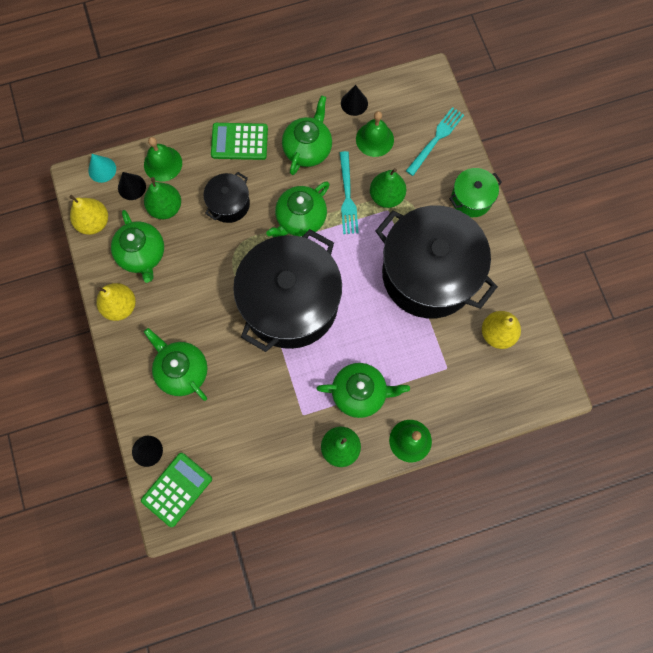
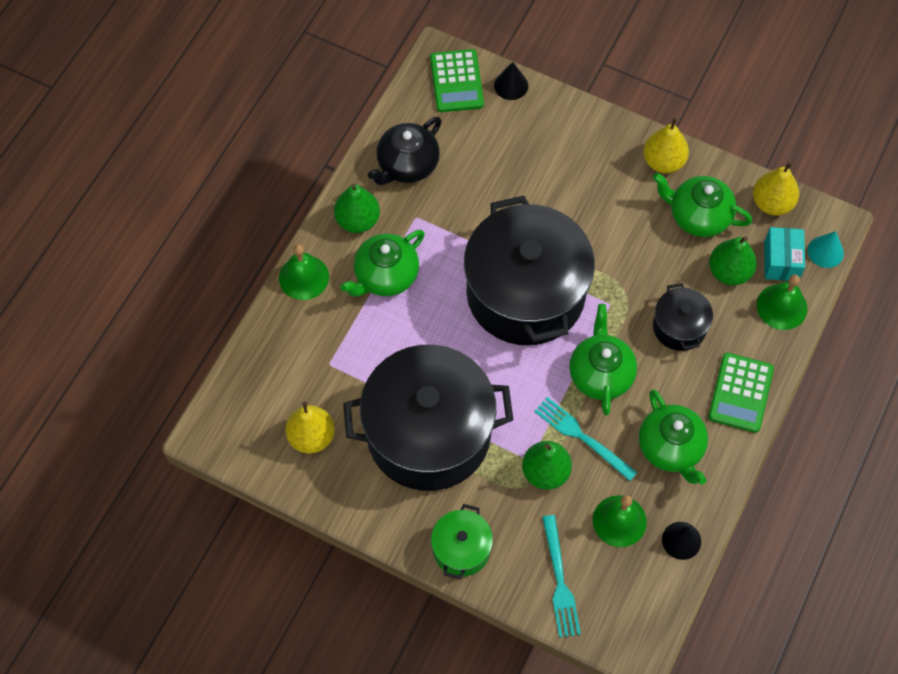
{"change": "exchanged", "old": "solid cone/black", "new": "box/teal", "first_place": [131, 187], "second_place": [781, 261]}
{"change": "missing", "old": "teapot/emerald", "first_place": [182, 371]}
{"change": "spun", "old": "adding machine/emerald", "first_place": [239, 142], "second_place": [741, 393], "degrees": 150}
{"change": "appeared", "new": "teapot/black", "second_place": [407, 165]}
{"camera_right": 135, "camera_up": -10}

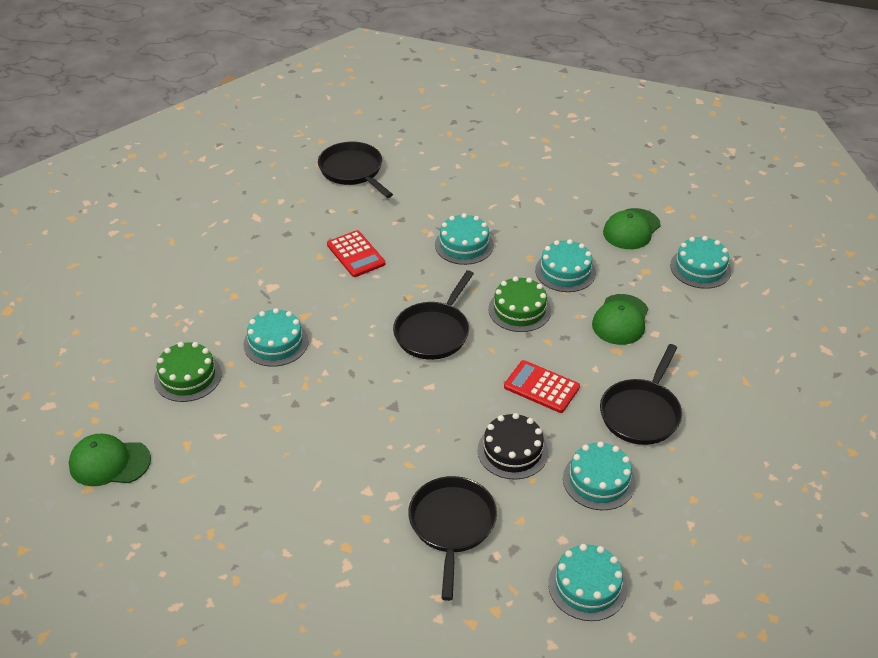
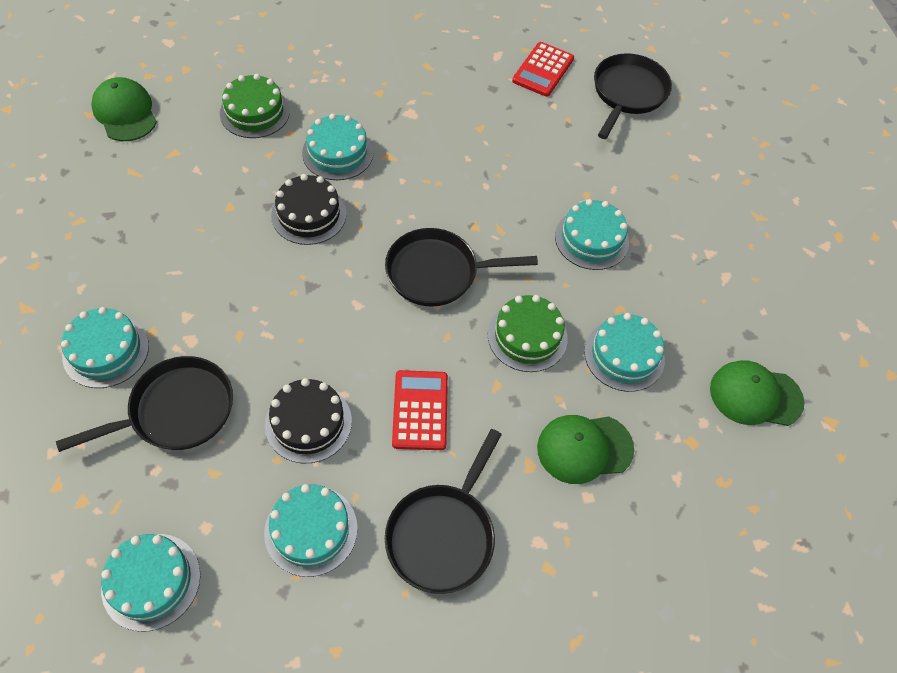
{"change": "relocated", "old": "adding machine/red", "first_place": [356, 254], "second_place": [543, 70]}
{"change": "spun", "old": "pan/black", "first_place": [641, 413], "second_place": [443, 534], "degrees": -60}
{"change": "relocated", "old": "cake/teal", "first_place": [700, 268], "second_place": [106, 351]}
{"change": "appeared", "new": "cake/black", "second_place": [309, 214]}
{"camera_right": 55, "camera_up": 15}

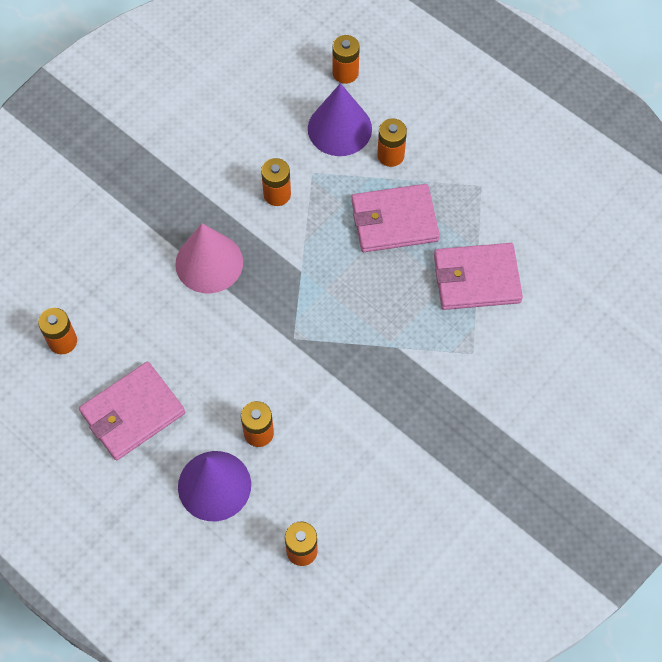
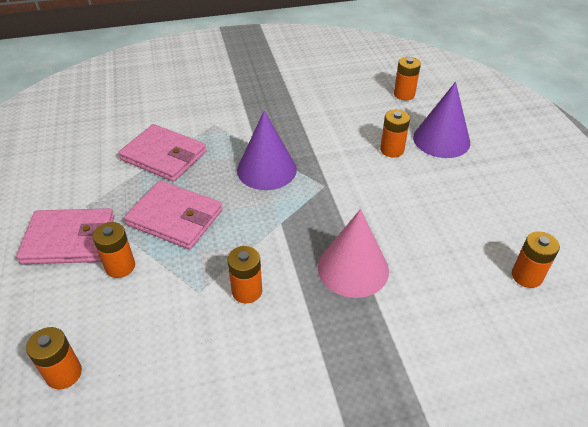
{"change": "relocated", "old": "billfold/rose-pink", "first_place": [132, 413], "second_place": [69, 239]}
{"change": "relocated", "old": "solid cone/purple", "first_place": [339, 128], "second_place": [266, 169]}
{"camera_right": -145, "camera_up": -20}

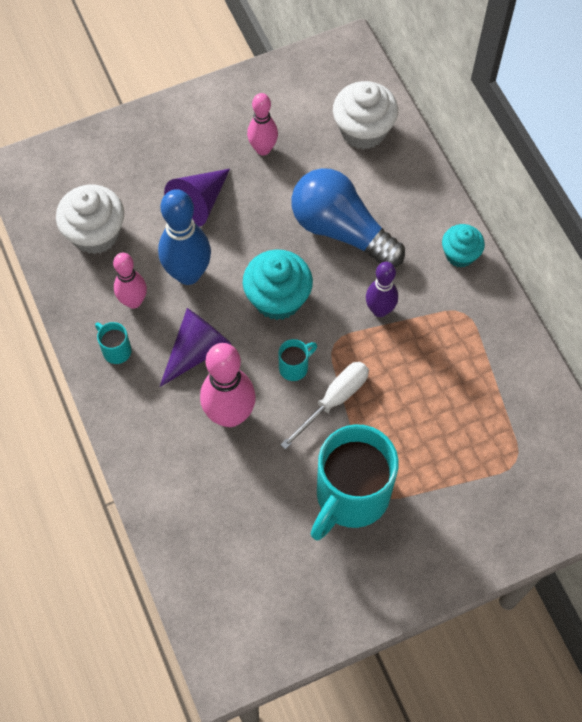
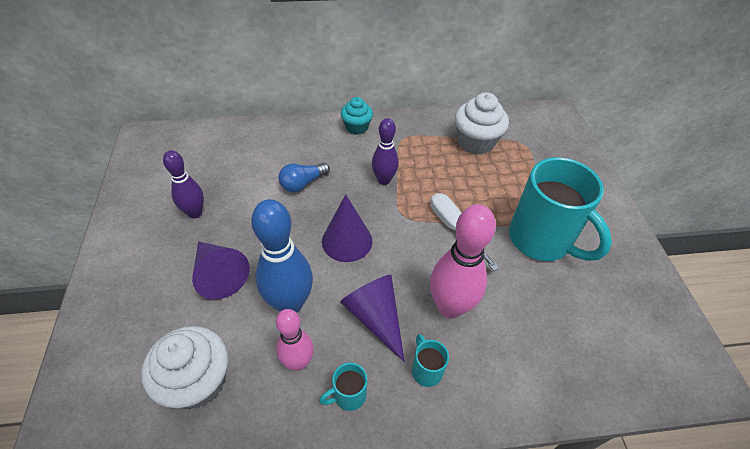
{"change": "exchanged", "old": "cupcake/teal", "new": "solid cone/purple", "first_place": [278, 299], "second_place": [347, 241]}
{"change": "colour", "old": "tenpin/rose-pink", "new": "tenpin/purple", "first_place": [263, 149], "second_place": [195, 213]}
{"change": "relocated", "old": "coffee mug/teal", "first_place": [294, 367], "second_place": [426, 370]}
{"change": "size", "old": "lightbulb/cobalt", "first_place": [341, 230], "second_place": [302, 183], "factor": 0.51}
{"change": "relocated", "old": "cupcake/white", "first_place": [363, 131], "second_place": [475, 142]}
{"camera_right": -75, "camera_up": -15}

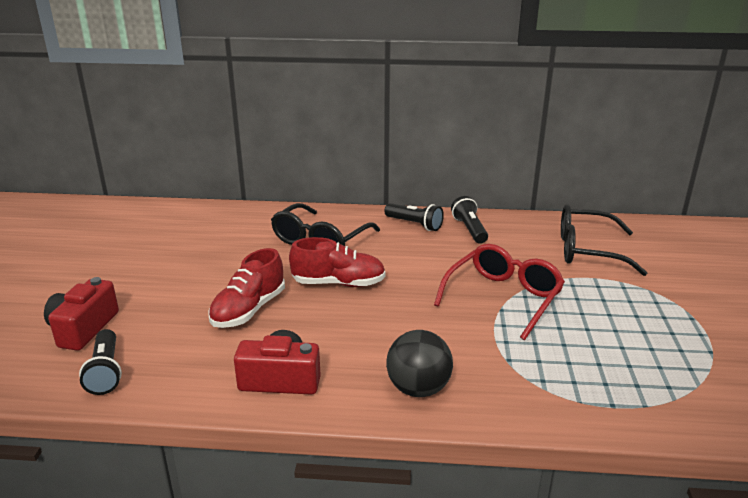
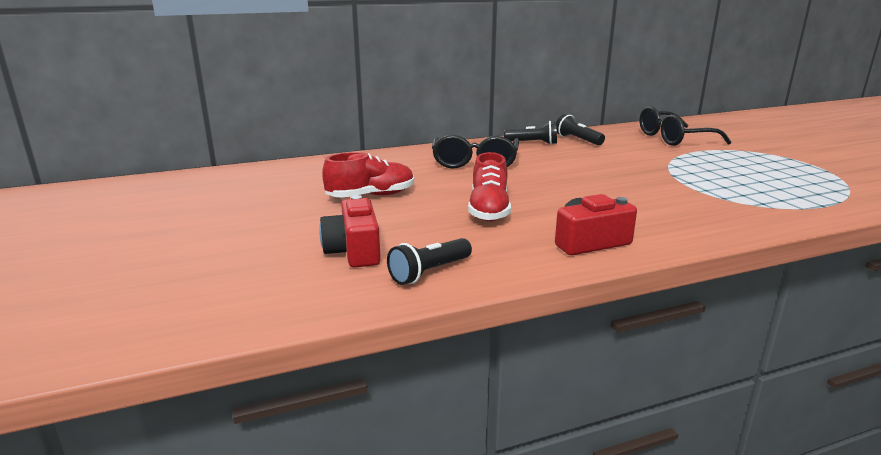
{"change": "spun", "old": "torch/black", "first_place": [105, 372], "second_place": [429, 272], "degrees": 90}
{"change": "relocated", "old": "shoe/red", "first_place": [338, 283], "second_place": [371, 196]}
{"change": "missing", "old": "play ball/black", "first_place": [418, 389]}
{"change": "missing", "old": "spectacles/red", "first_place": [503, 298]}
{"camera_right": -25, "camera_up": -5}

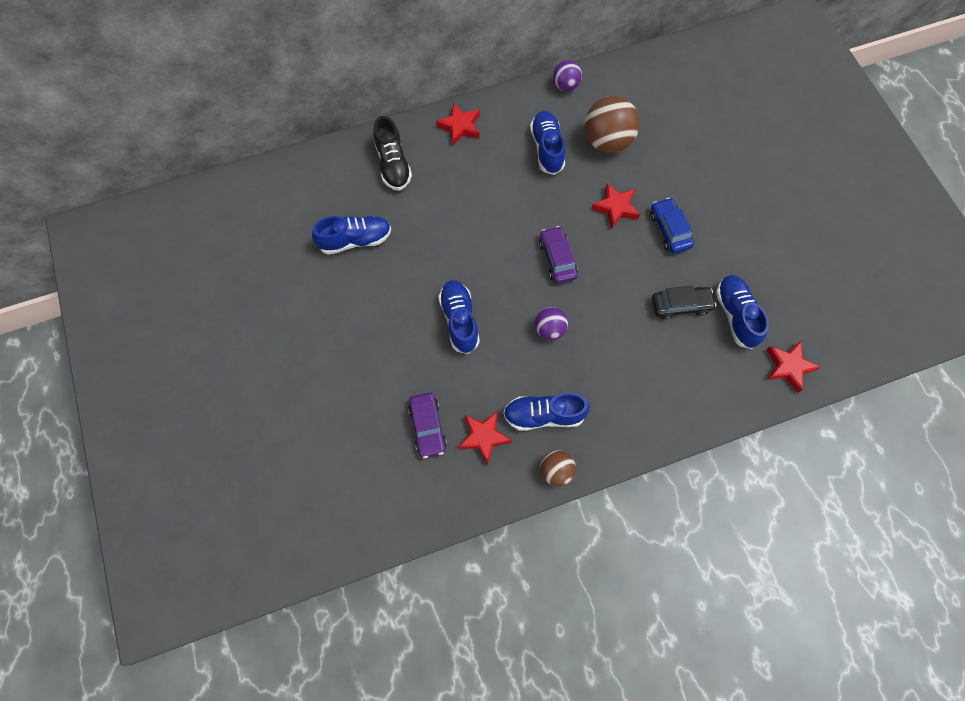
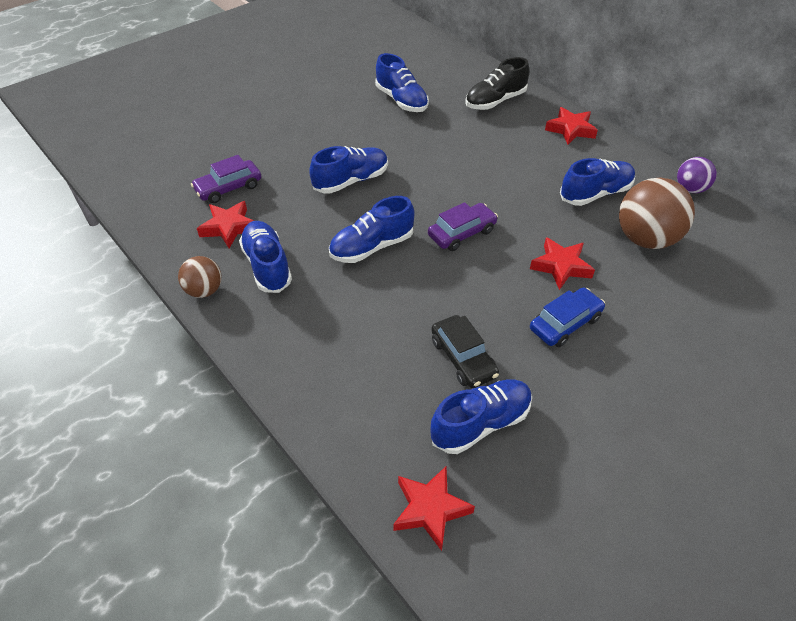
{"change": "exchanged", "old": "play ball/purple", "new": "shoe/cobalt", "first_place": [549, 329], "second_place": [372, 247]}
{"camera_right": 70, "camera_up": -20}

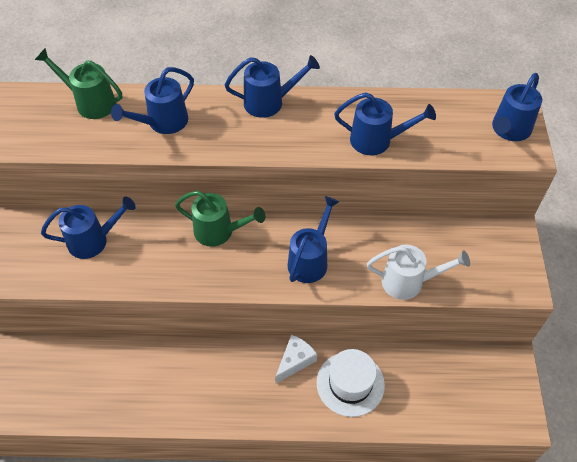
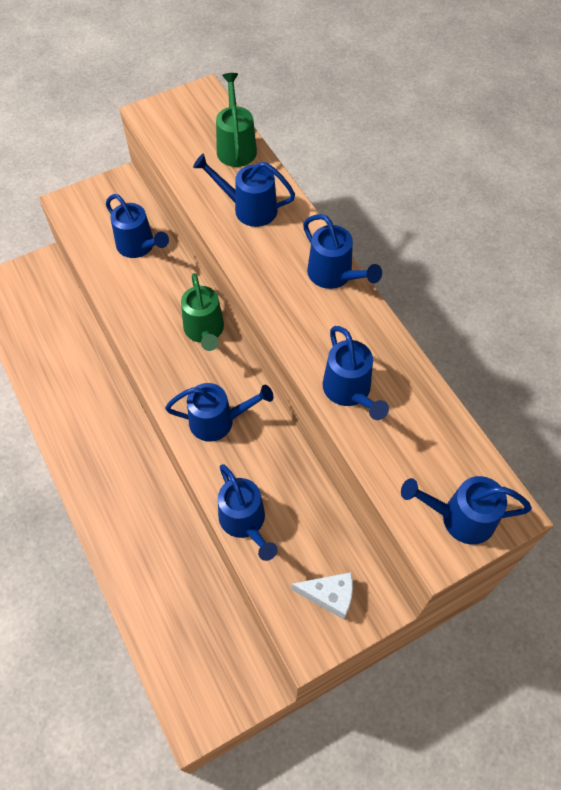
{"change": "relocated", "old": "piece of cheese/white", "first_place": [295, 361], "second_place": [329, 596]}
{"change": "missing", "old": "tall hat/white", "first_place": [350, 383]}
{"change": "colour", "old": "sprinkling can/white", "new": "sprinkling can/cobalt", "first_place": [409, 282], "second_place": [245, 522]}
{"camera_right": 60, "camera_up": 5}

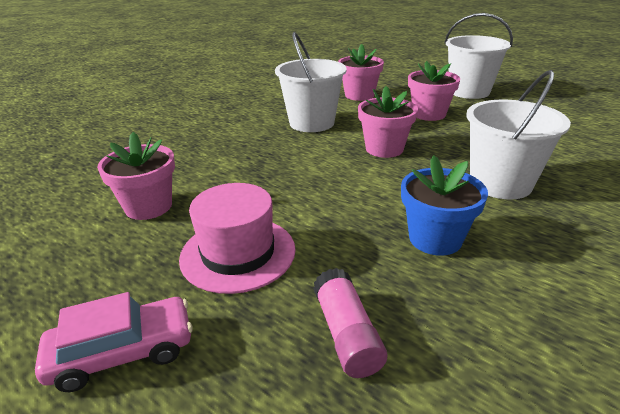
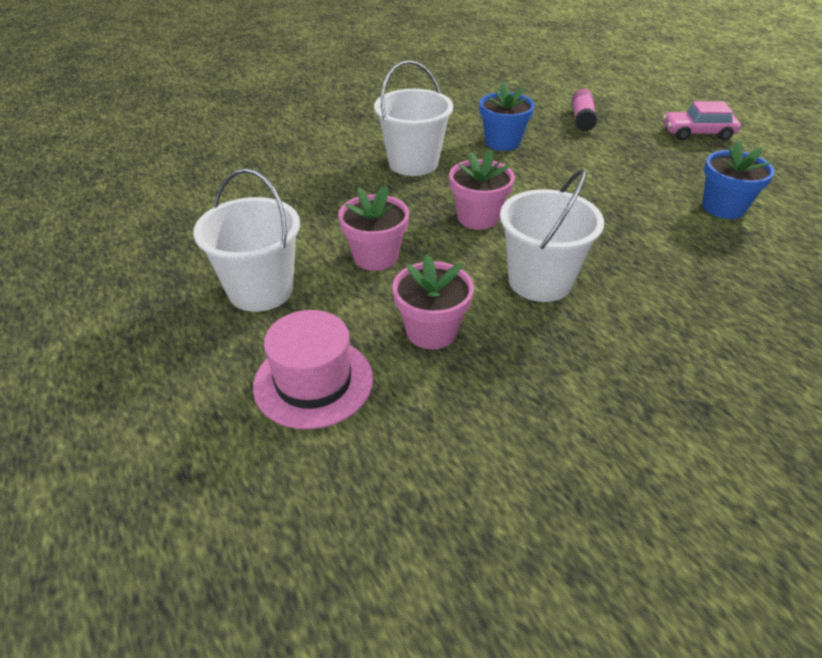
{"change": "colour", "old": "plant pot/rose-pink", "new": "plant pot/cobalt", "first_place": [148, 206], "second_place": [723, 207]}
{"change": "relocated", "old": "tall hat/rose-pink", "first_place": [238, 253], "second_place": [313, 382]}
{"camera_right": -160, "camera_up": 10}

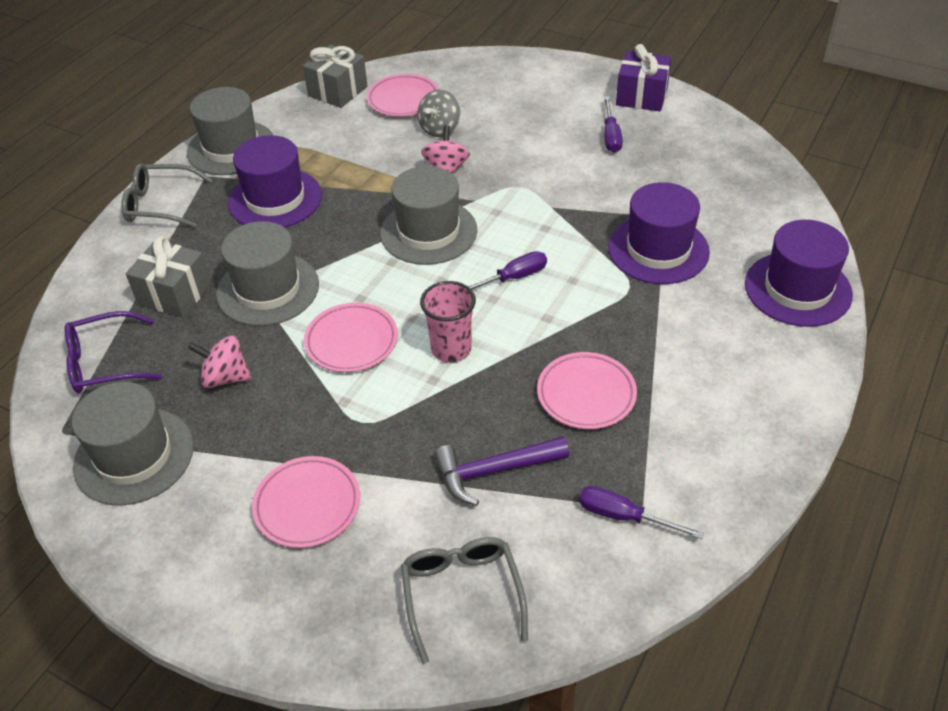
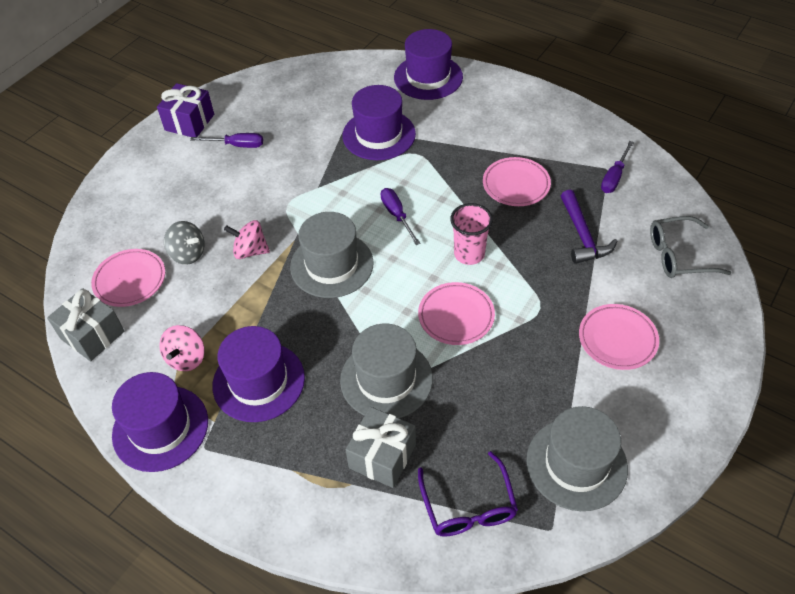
{"change": "missing", "old": "spectacles/ash-grey", "first_place": [161, 204]}
{"change": "colour", "old": "tall hat/ash-grey", "new": "tall hat/purple", "first_place": [231, 148], "second_place": [160, 428]}
{"change": "relocated", "old": "whirligig/rose-pink", "first_place": [225, 377], "second_place": [186, 358]}
{"camera_right": -85, "camera_up": 5}

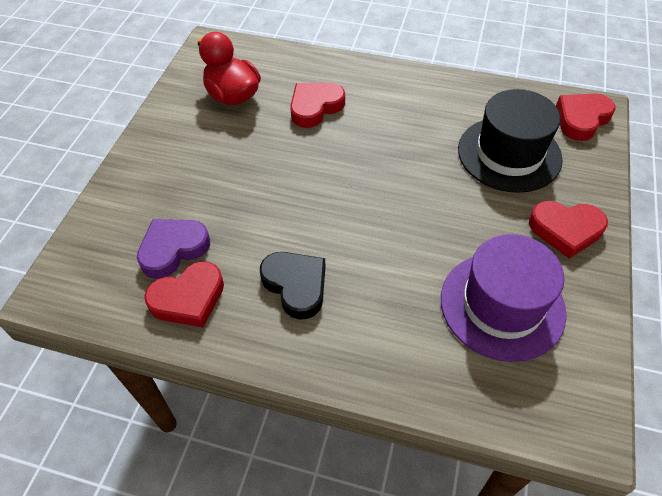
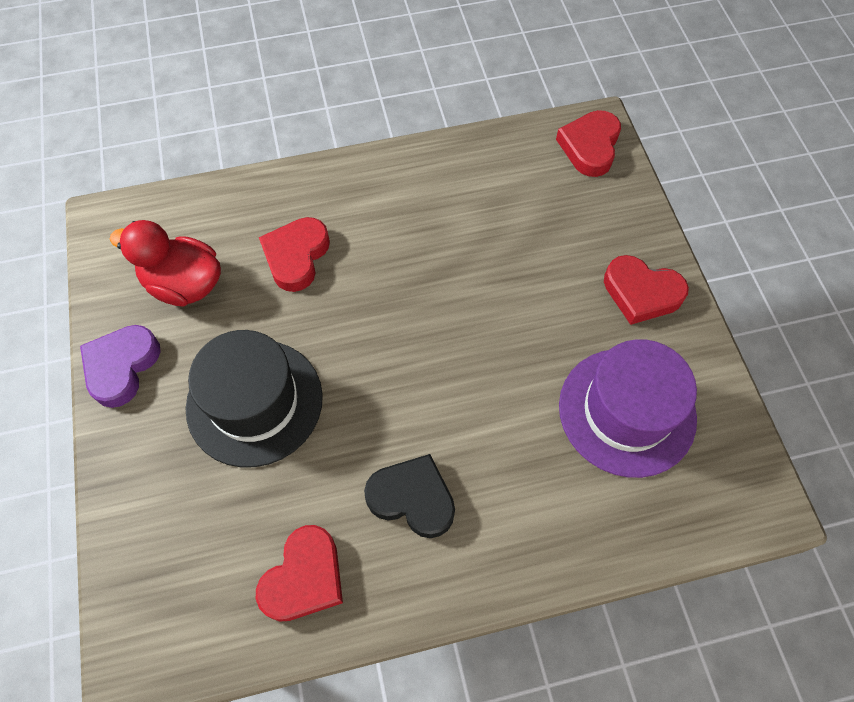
{"change": "relocated", "old": "love heart/purple", "first_place": [173, 249], "second_place": [122, 367]}
{"change": "relocated", "old": "tall hat/black", "first_place": [509, 154], "second_place": [254, 402]}
{"change": "spun", "old": "love heart/red", "first_place": [565, 230], "second_place": [641, 293], "degrees": 45}
{"camera_right": -30, "camera_up": 10}

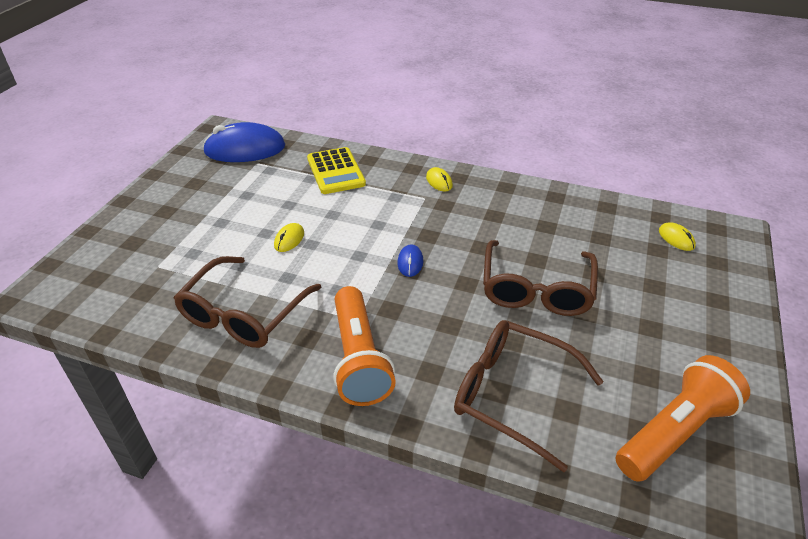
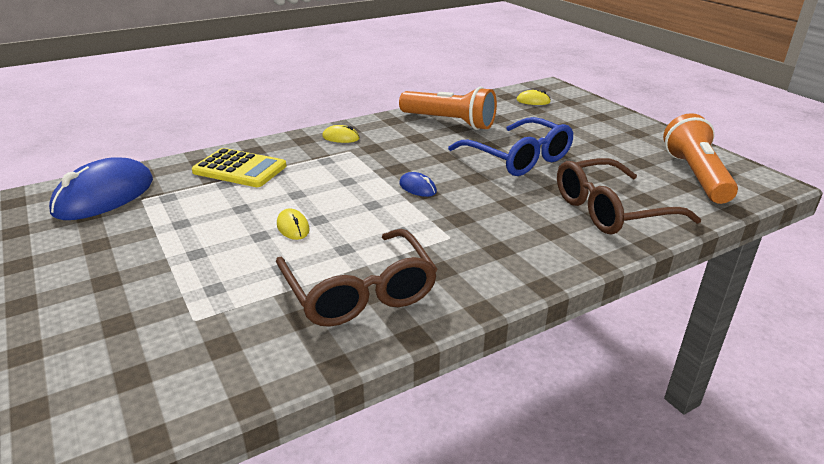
{"change": "relocated", "old": "torch/bright orange", "first_place": [359, 359], "second_place": [449, 122]}
{"change": "colour", "old": "spectacles/brown", "new": "spectacles/cobalt", "first_place": [536, 290], "second_place": [518, 158]}
{"camera_right": -50, "camera_up": -10}

